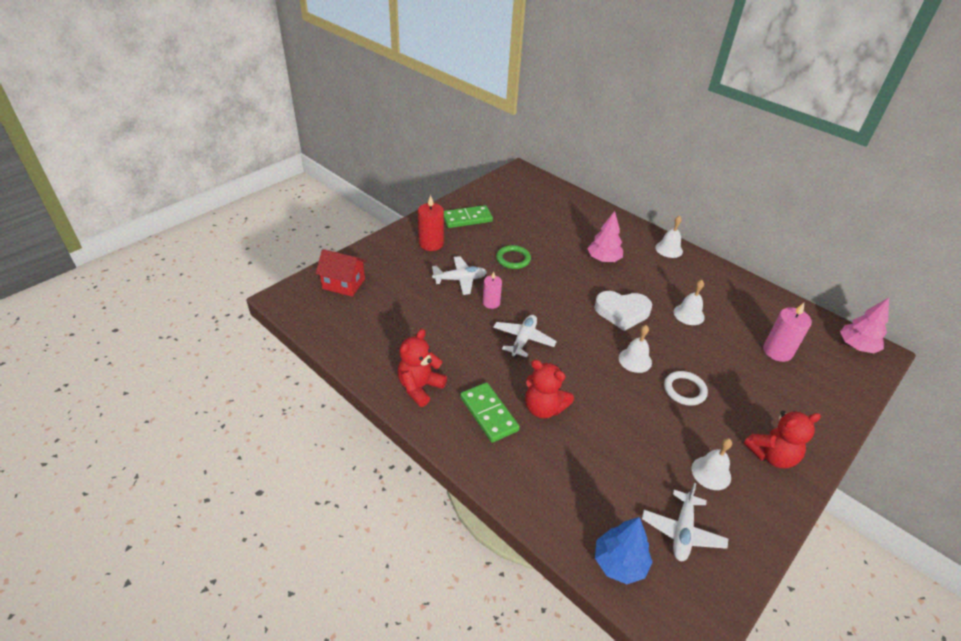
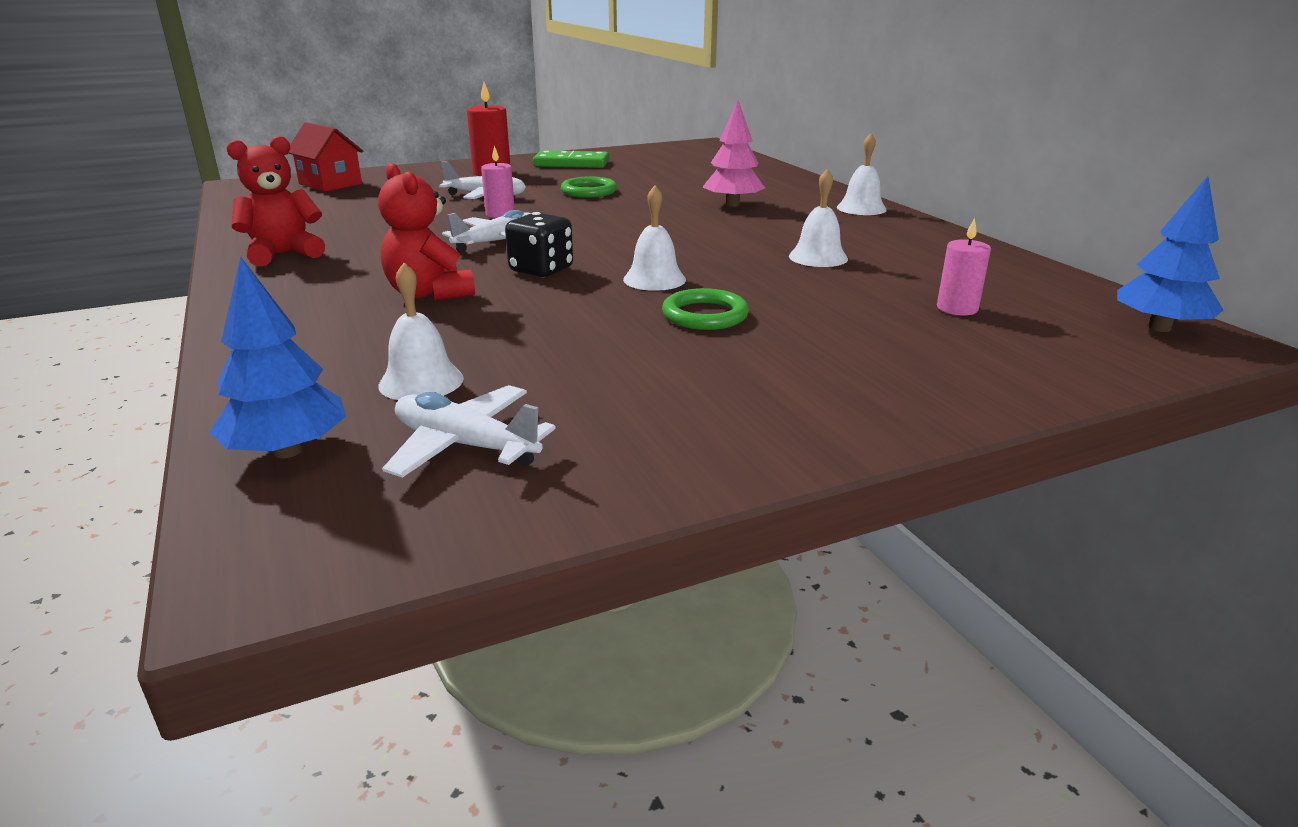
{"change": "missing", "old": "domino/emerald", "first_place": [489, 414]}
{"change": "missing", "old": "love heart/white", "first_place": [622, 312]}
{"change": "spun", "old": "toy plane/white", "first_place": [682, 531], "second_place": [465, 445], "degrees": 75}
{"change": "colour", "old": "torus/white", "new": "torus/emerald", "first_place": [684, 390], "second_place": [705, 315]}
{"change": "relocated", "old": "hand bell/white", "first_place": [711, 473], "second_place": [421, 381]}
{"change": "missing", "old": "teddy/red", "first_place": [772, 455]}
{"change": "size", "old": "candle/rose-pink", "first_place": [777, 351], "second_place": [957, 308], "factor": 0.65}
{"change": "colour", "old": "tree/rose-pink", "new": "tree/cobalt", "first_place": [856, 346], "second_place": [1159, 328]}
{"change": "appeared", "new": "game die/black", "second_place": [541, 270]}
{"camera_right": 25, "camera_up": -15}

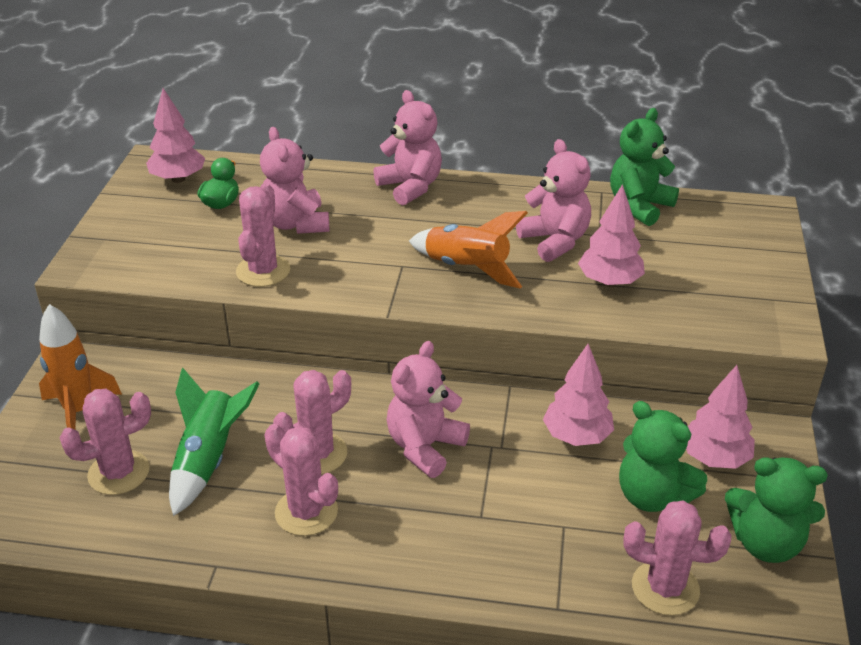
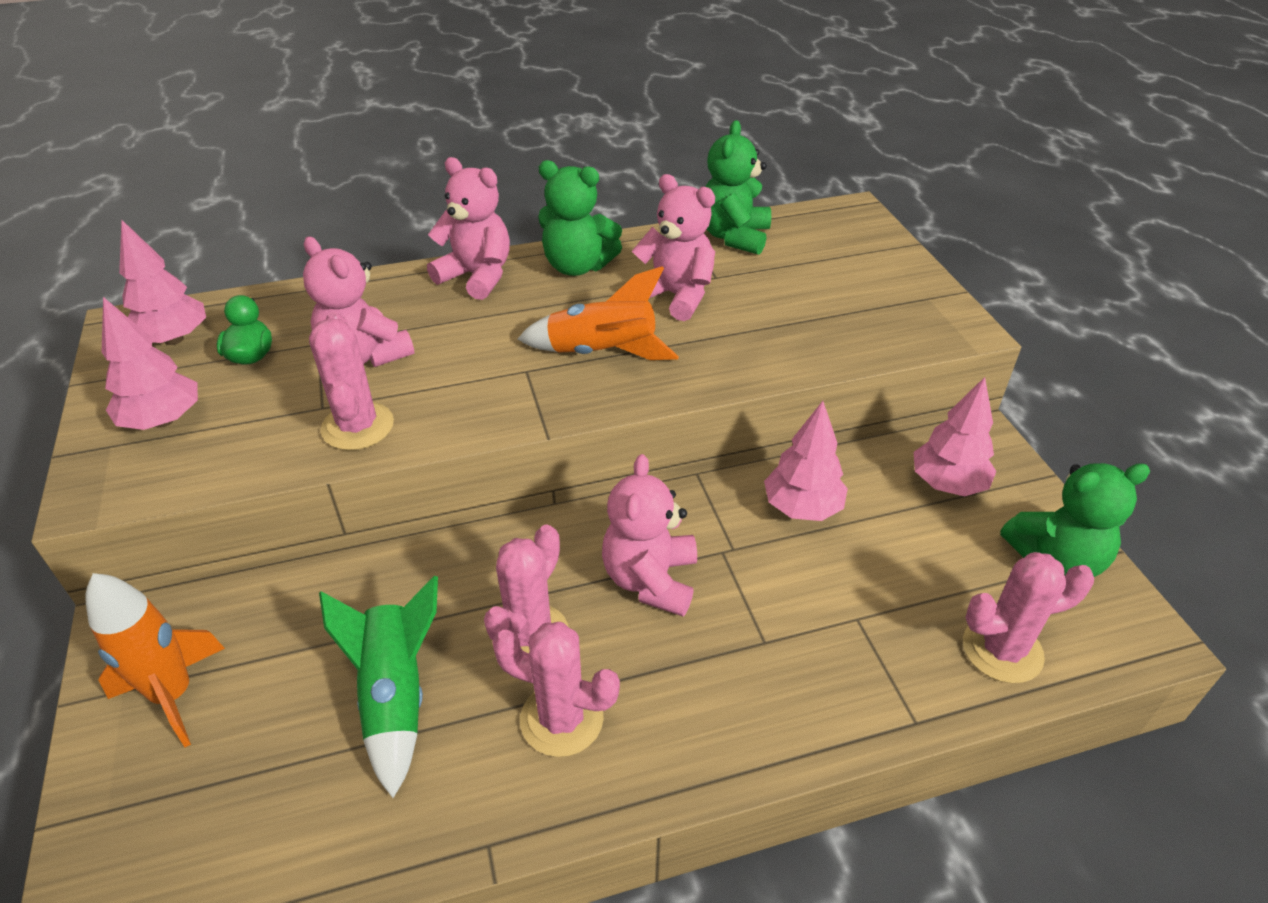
{"change": "missing", "old": "cactus/rose-pink", "first_place": [119, 473]}
{"change": "relocated", "old": "tree/rose-pink", "first_place": [609, 282], "second_place": [163, 420]}
{"change": "relocated", "old": "teddy/emerald", "first_place": [653, 496], "second_place": [577, 266]}
{"camera_right": -25, "camera_up": 5}

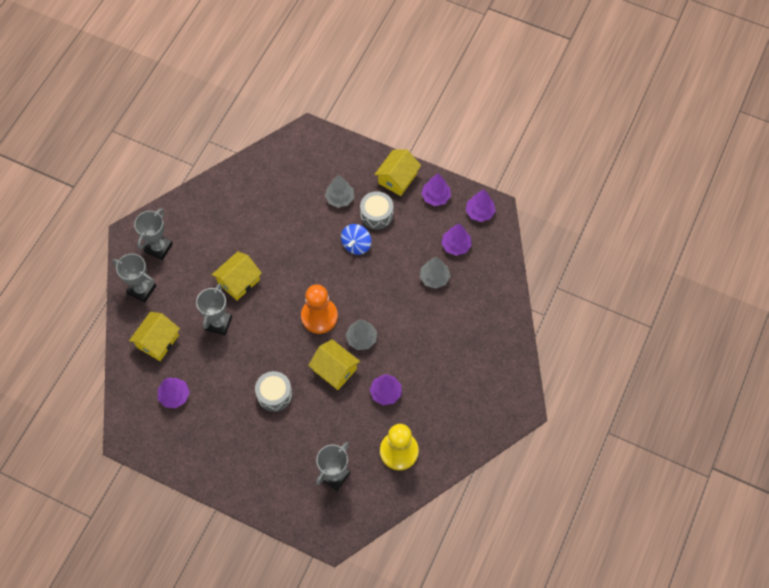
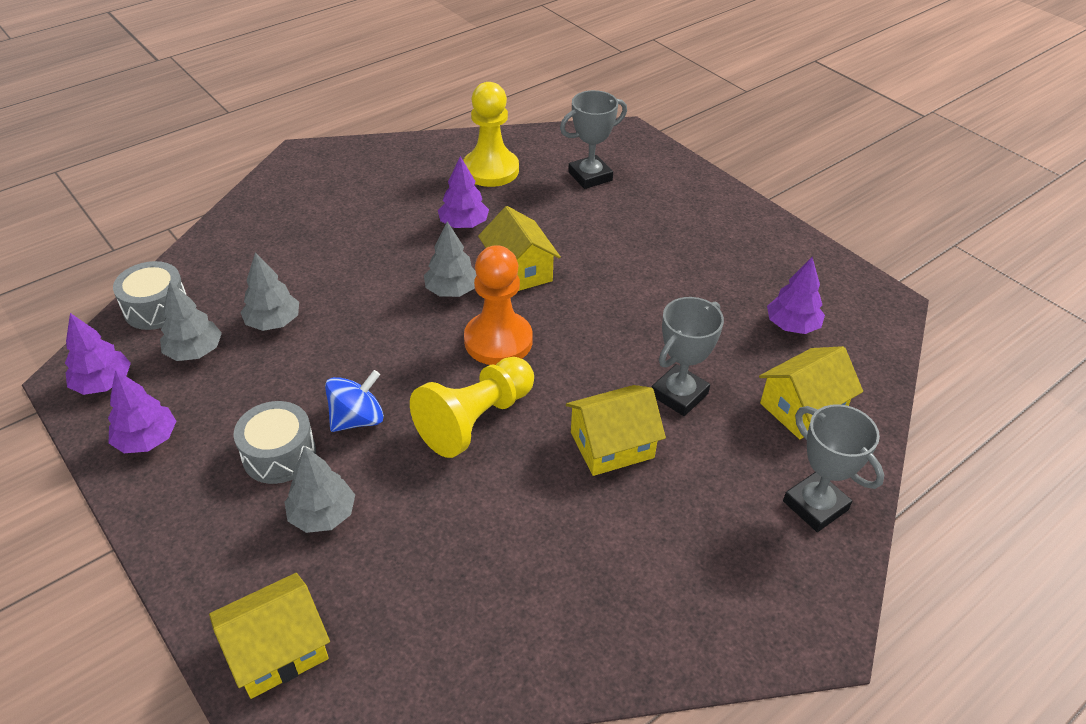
{"change": "missing", "old": "award cup/ash-grey", "first_place": [158, 248]}
{"change": "relocated", "old": "drum/ash-grey", "first_place": [274, 394], "second_place": [156, 308]}
{"change": "relocated", "old": "toy house/bright yellow", "first_place": [397, 178], "second_place": [277, 650]}
{"change": "colour", "old": "tree/purple", "new": "tree/ash-grey", "first_place": [456, 245], "second_place": [194, 351]}
{"change": "appeared", "new": "pawn/bright yellow", "second_place": [475, 420]}
{"camera_right": -155, "camera_up": -20}

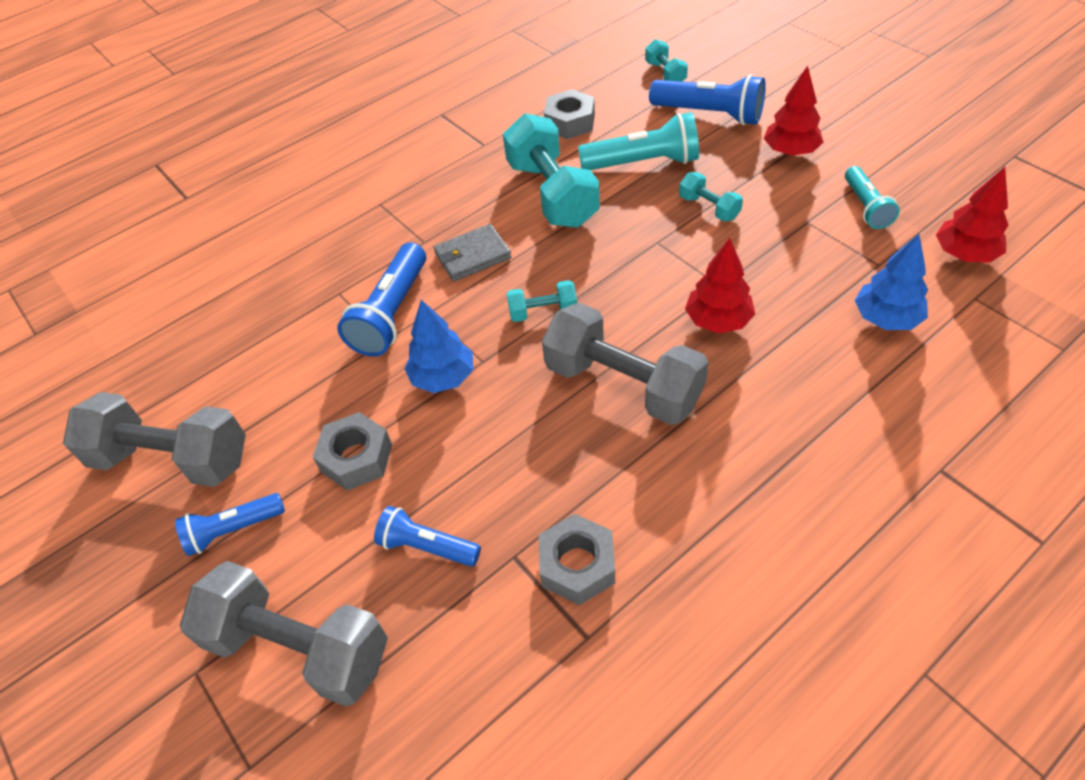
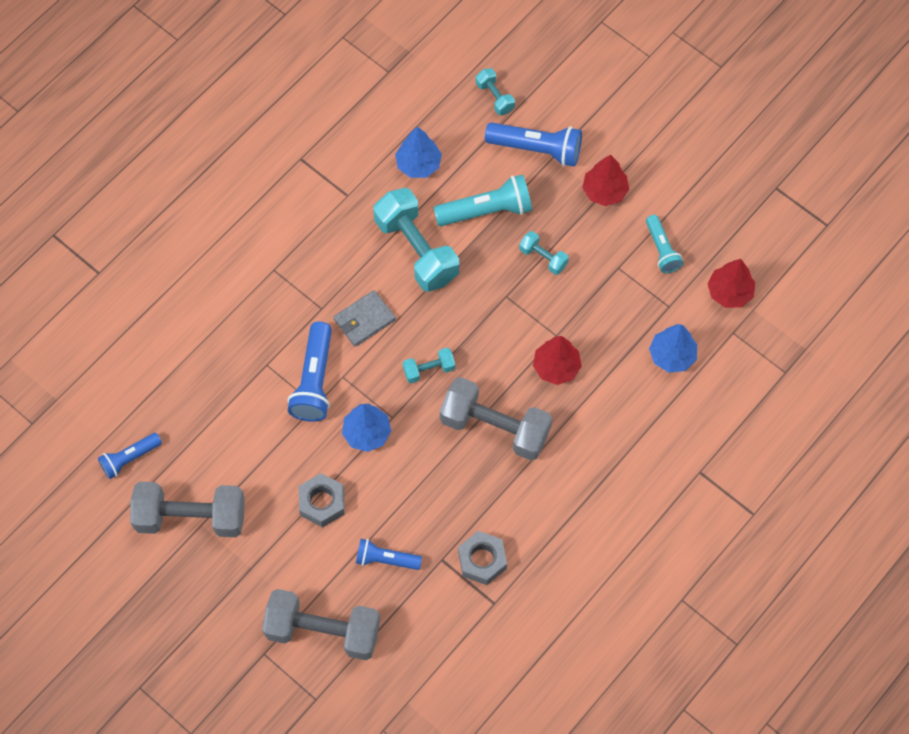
{"change": "relocated", "old": "torch/cobalt", "first_place": [233, 529], "second_place": [129, 458]}
{"change": "exchanged", "old": "nut/ash-grey", "new": "tree/cobalt", "first_place": [570, 122], "second_place": [418, 164]}
{"camera_right": -15, "camera_up": 15}

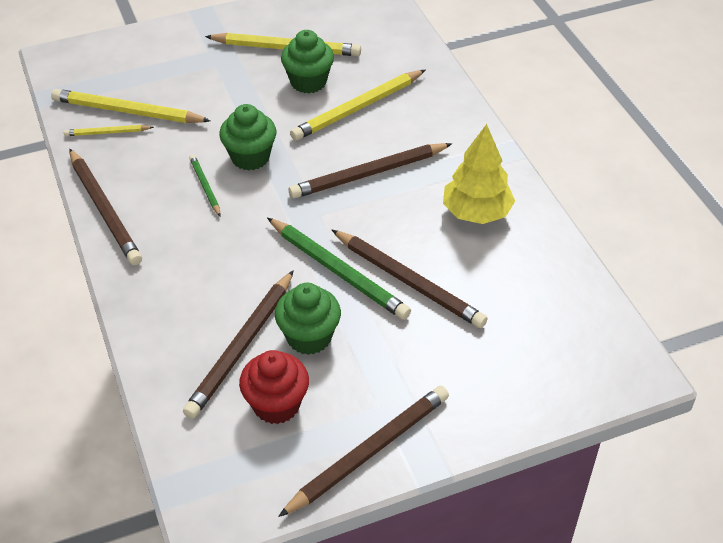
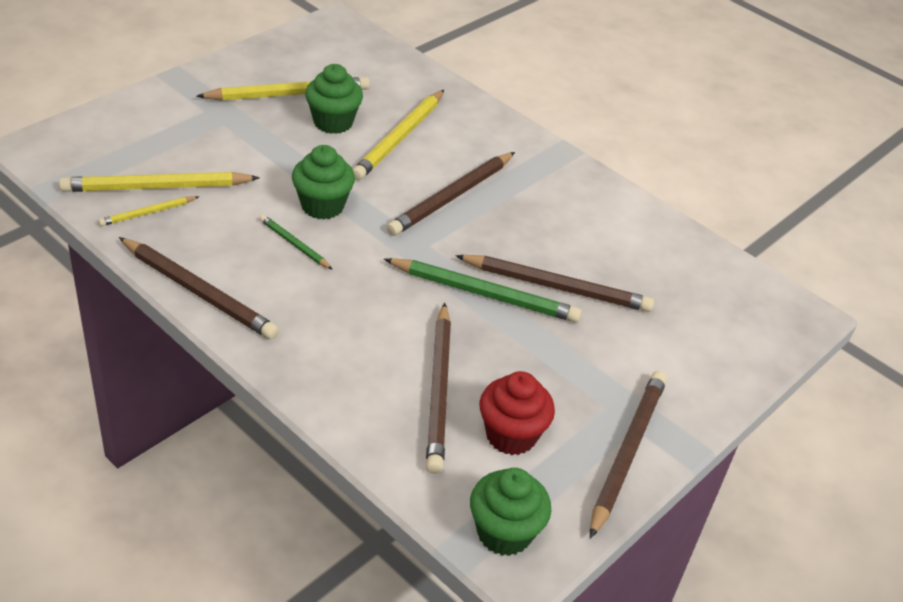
{"change": "relocated", "old": "cupcake/emerald", "first_place": [309, 337], "second_place": [504, 533]}
{"change": "missing", "old": "tree/bright yellow", "first_place": [476, 212]}
{"camera_right": -30, "camera_up": -5}

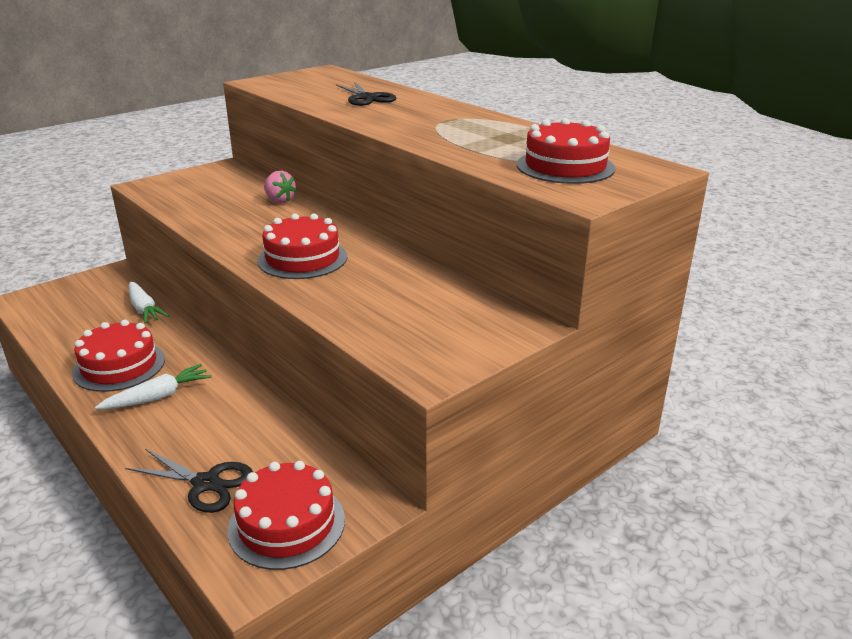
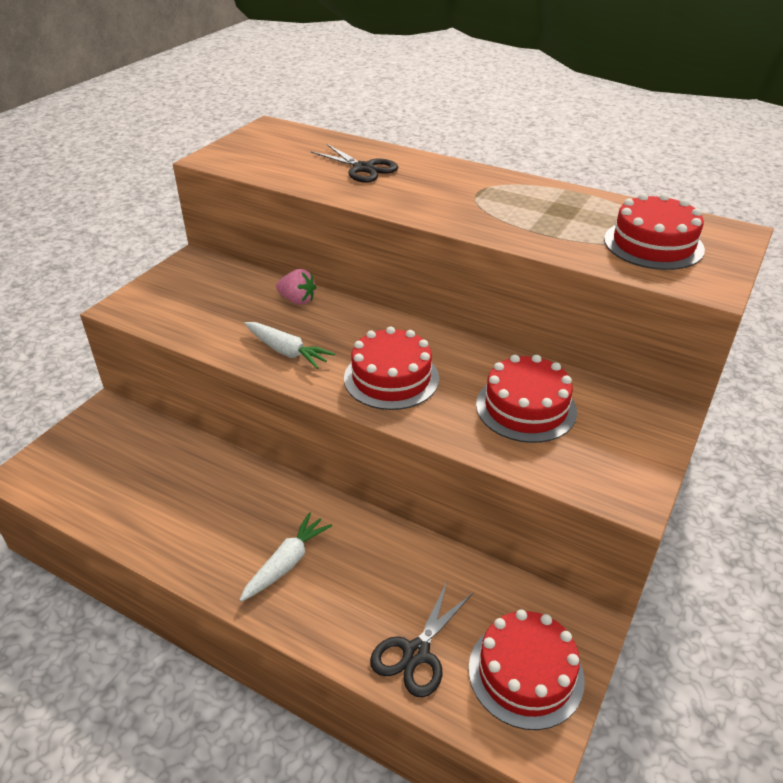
{"change": "relocated", "old": "cake/red", "first_place": [119, 366], "second_place": [526, 408]}
{"change": "spun", "old": "scissors/black", "first_place": [206, 483], "second_place": [416, 653], "degrees": 120}
{"change": "relocated", "old": "toy carrot/white", "first_place": [144, 309], "second_place": [286, 351]}
{"camera_right": -20, "camera_up": 10}

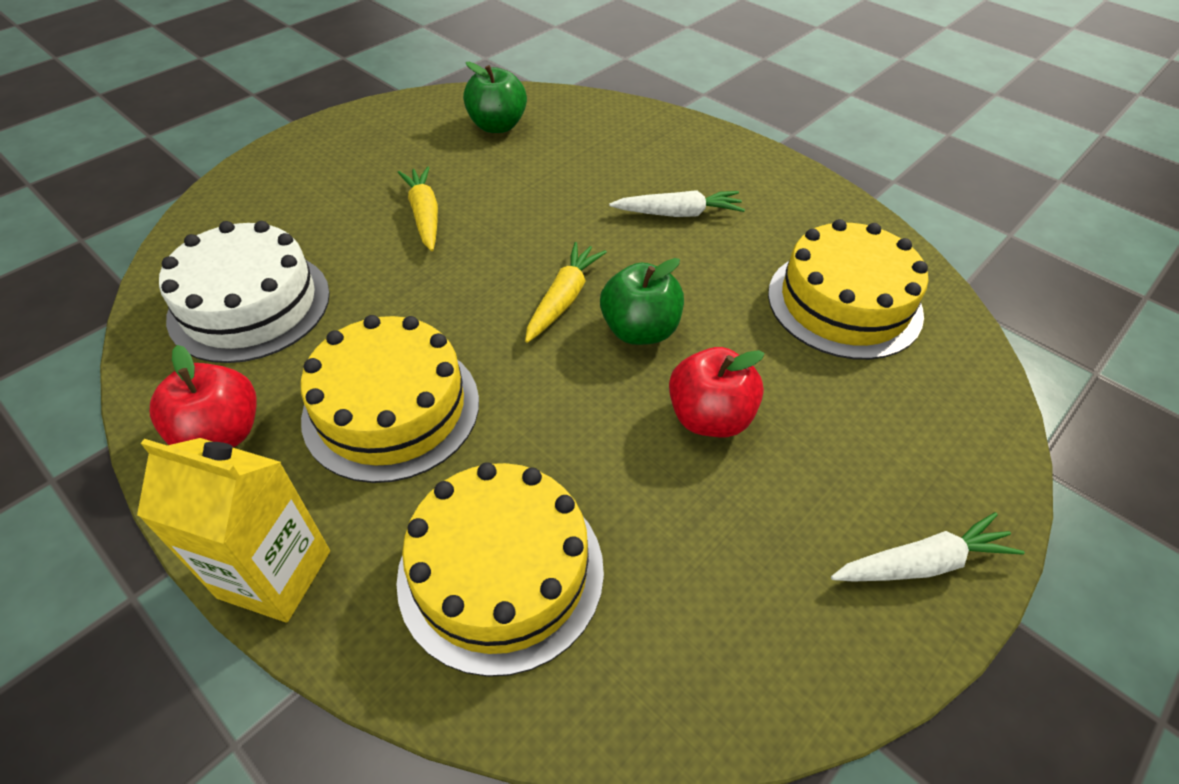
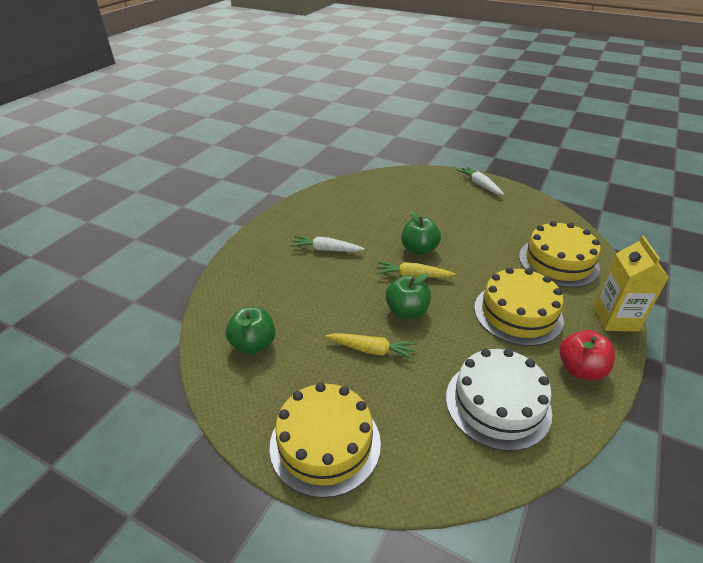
{"change": "spun", "old": "toy carrot/bright yellow", "first_place": [424, 215], "second_place": [372, 350], "degrees": -135}
{"change": "spun", "old": "toy carrot/white", "first_place": [679, 213], "second_place": [326, 249], "degrees": -60}
{"change": "missing", "old": "toy apple/red", "first_place": [709, 417]}
{"change": "relocated", "old": "cake/bright yellow", "first_place": [844, 303], "second_place": [325, 443]}
{"change": "appeared", "new": "toy apple/emerald", "second_place": [407, 311]}
{"camera_right": -105, "camera_up": -10}

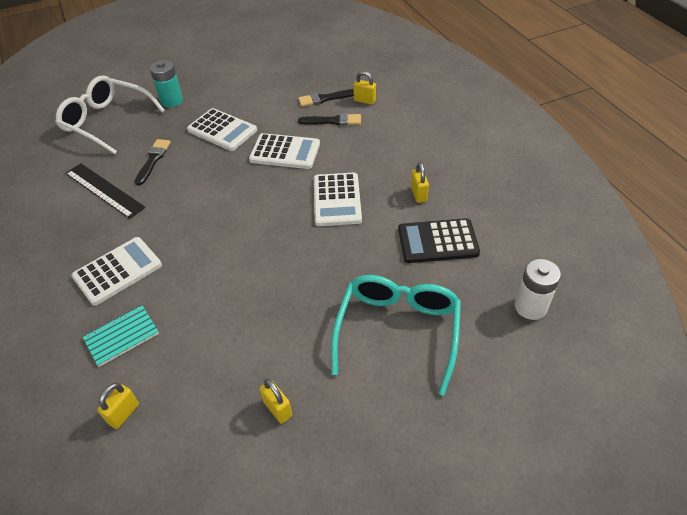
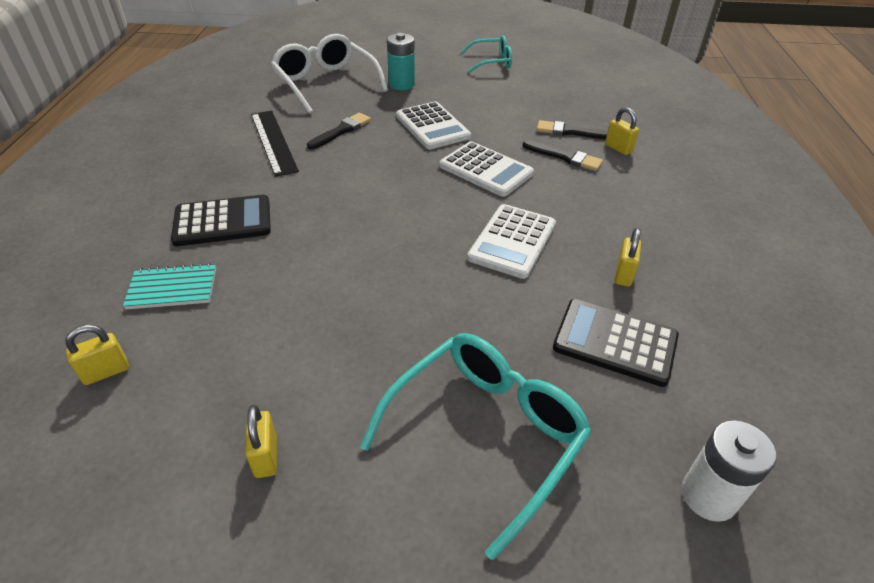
{"change": "colour", "old": "adding machine/white", "new": "adding machine/black", "first_place": [117, 271], "second_place": [223, 221]}
{"change": "appeared", "new": "spectacles/teal", "second_place": [492, 62]}
{"camera_right": 25, "camera_up": -5}

